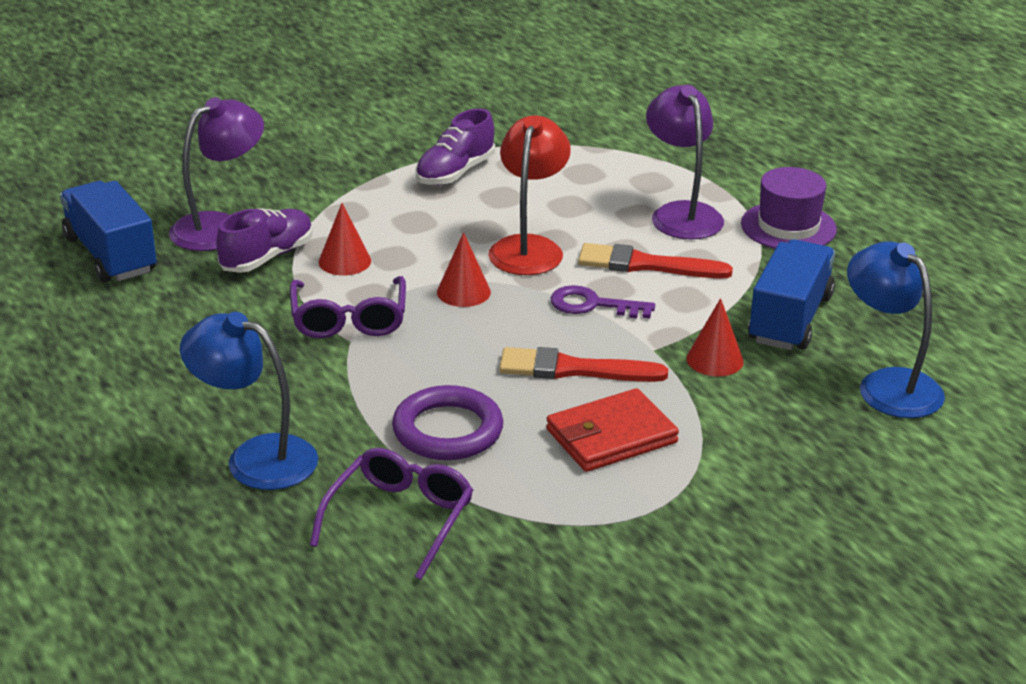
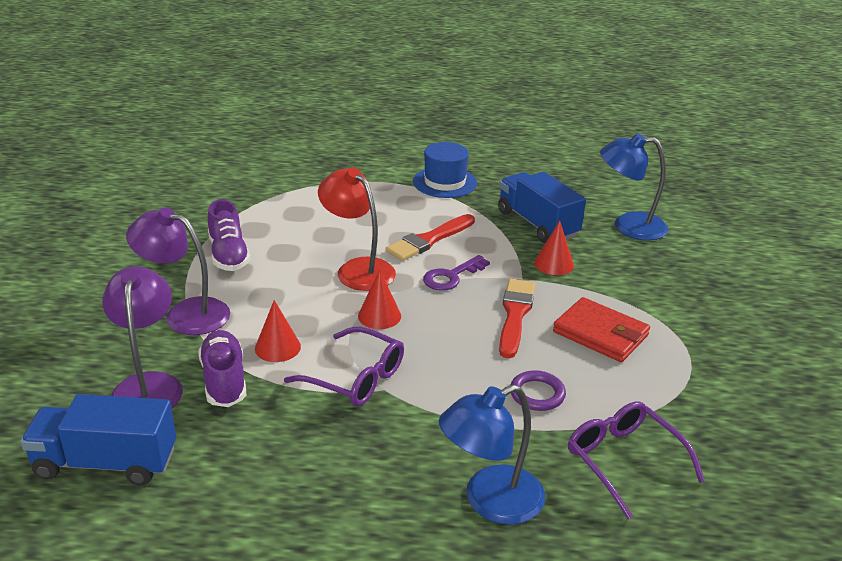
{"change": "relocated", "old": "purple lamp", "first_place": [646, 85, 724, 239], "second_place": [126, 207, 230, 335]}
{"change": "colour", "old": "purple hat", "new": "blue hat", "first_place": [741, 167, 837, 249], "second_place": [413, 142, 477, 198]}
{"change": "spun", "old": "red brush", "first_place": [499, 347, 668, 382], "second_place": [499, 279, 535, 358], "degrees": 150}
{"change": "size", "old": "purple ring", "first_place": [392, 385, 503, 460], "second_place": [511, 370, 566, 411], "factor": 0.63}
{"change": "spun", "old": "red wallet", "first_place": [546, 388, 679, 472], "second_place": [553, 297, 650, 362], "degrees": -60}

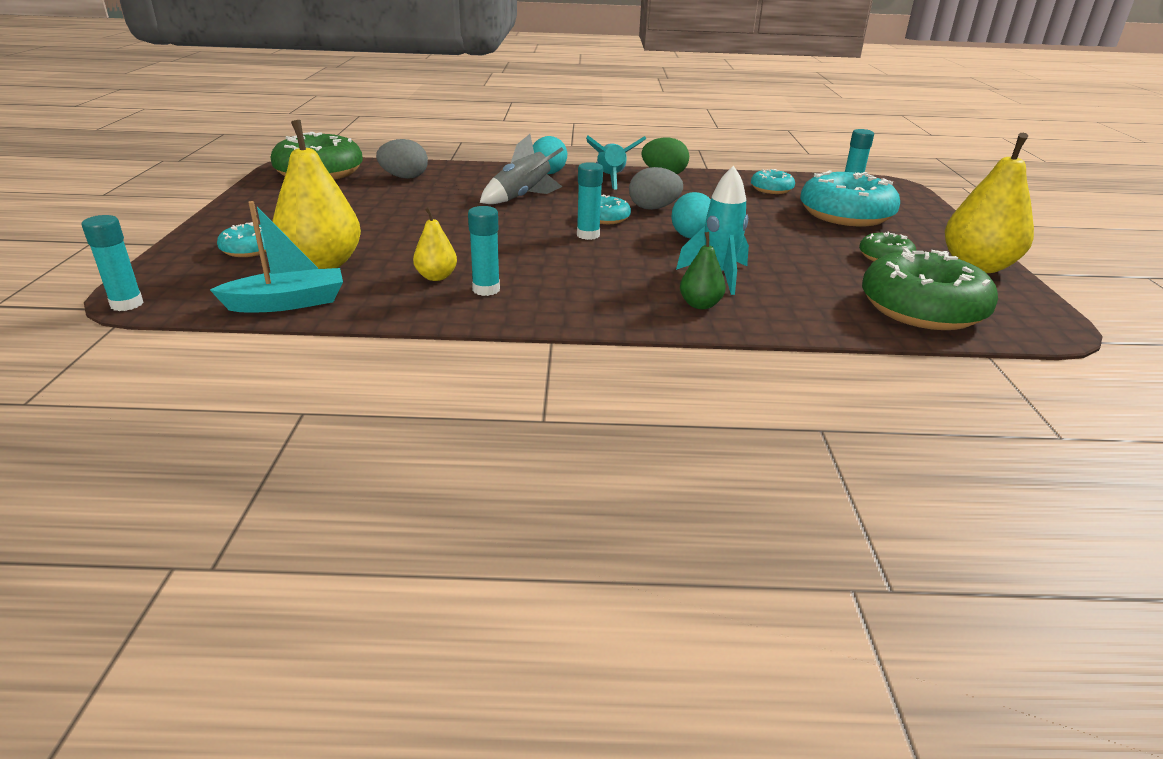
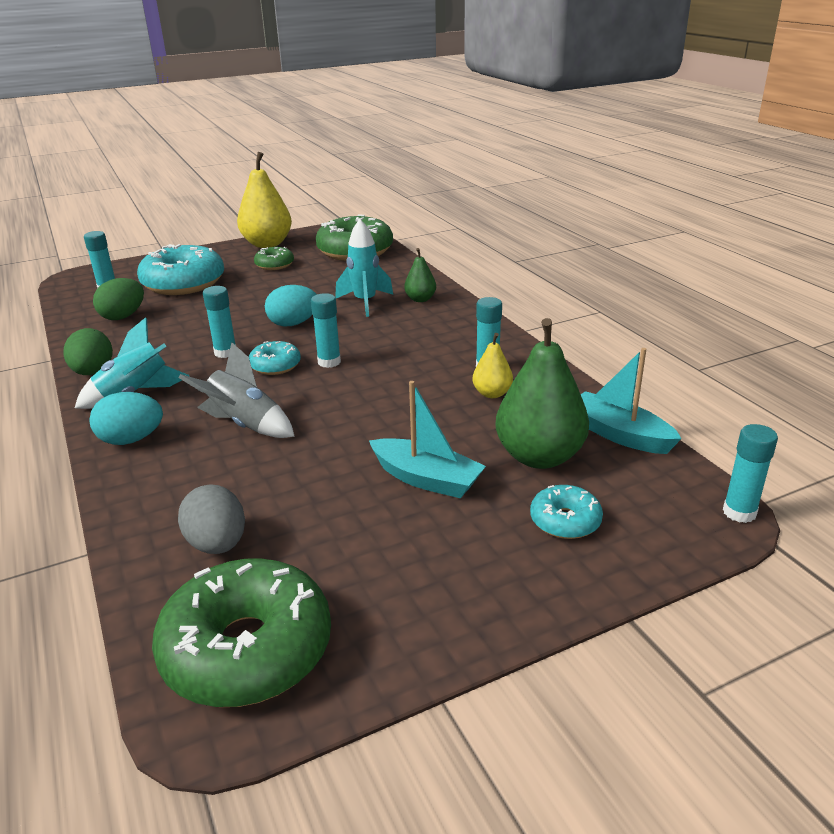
{"change": "exchanged", "old": "turquoise donut", "new": "green egg", "first_place": [751, 169, 795, 194], "second_place": [93, 278, 144, 320]}
{"change": "exchanged", "old": "grey egg", "new": "turquoise glue stick", "first_place": [629, 167, 683, 210], "second_place": [203, 286, 236, 358]}
{"change": "appeared", "new": "turquoise boat", "second_place": [369, 381, 486, 498]}
{"change": "colour", "old": "yellow pear", "new": "green pear", "first_place": [272, 120, 361, 269], "second_place": [495, 318, 589, 469]}

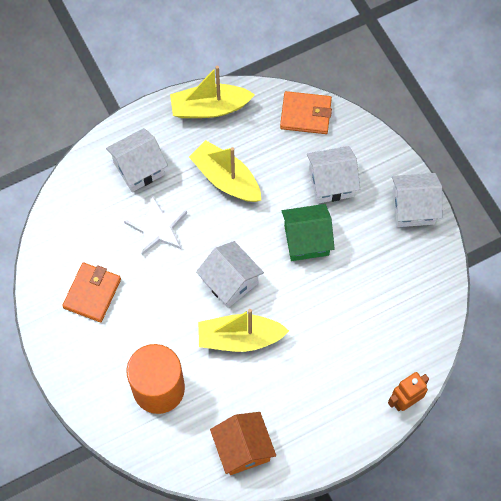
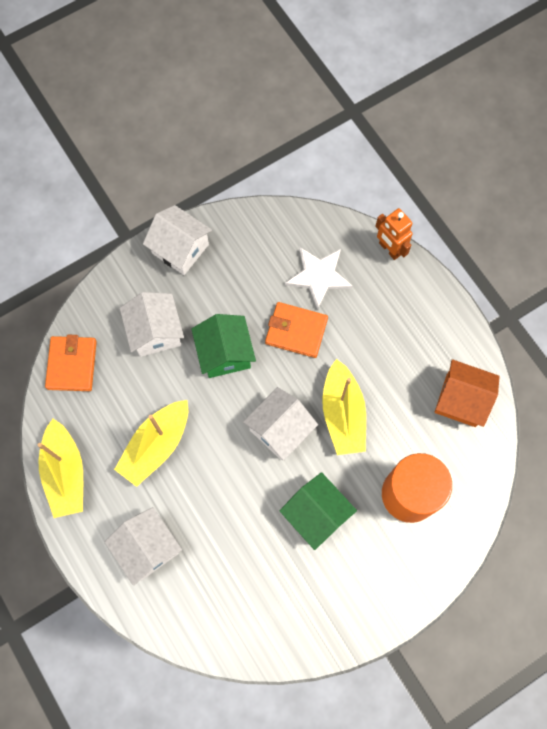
{"change": "spun", "old": "white house", "first_place": [392, 173, 442, 227], "second_place": [143, 205, 212, 275], "degrees": -45}
{"change": "relocated", "old": "orange wallet", "first_place": [62, 262, 121, 322], "second_place": [265, 302, 328, 358]}
{"change": "appeared", "new": "green house", "second_place": [280, 472, 357, 550]}
{"change": "relocated", "old": "white star", "first_place": [124, 195, 187, 255], "second_place": [285, 247, 353, 310]}
{"change": "spun", "old": "orange house", "first_place": [210, 412, 276, 475], "second_place": [435, 359, 500, 427], "degrees": 45}

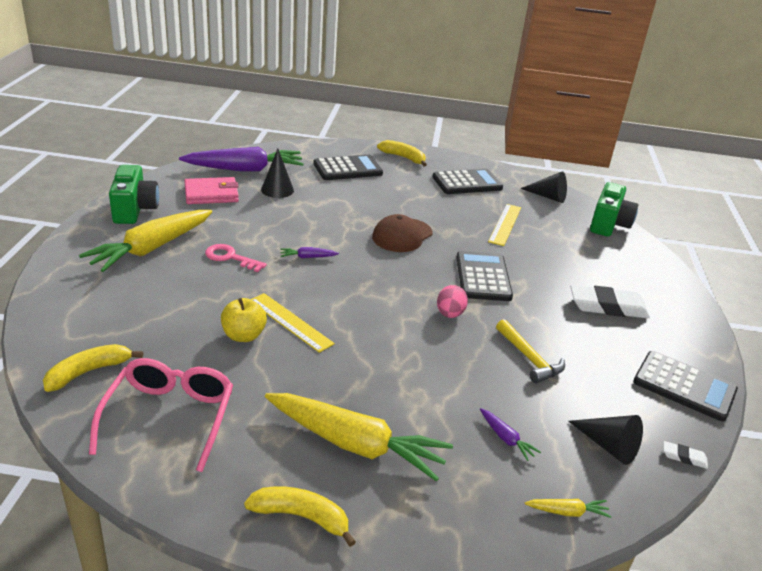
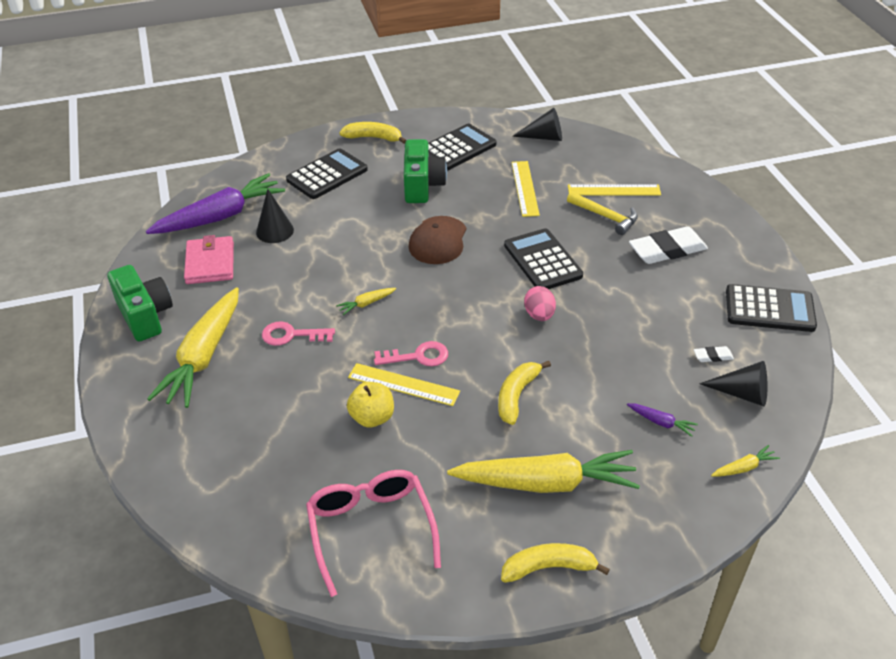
{"change": "spun", "old": "pink wallet", "first_place": [184, 177, 239, 204], "second_place": [184, 235, 234, 284], "degrees": -60}
{"change": "colour", "old": "purple carrot", "new": "yellow carrot", "first_place": [280, 247, 339, 258], "second_place": [336, 288, 396, 315]}
{"change": "appeared", "new": "pink key", "second_place": [374, 341, 448, 366]}
{"change": "relocated", "old": "green camera", "first_place": [590, 182, 638, 237], "second_place": [404, 139, 447, 203]}
{"change": "relocated", "old": "yellow banana", "first_place": [43, 344, 143, 392], "second_place": [498, 361, 551, 425]}
{"change": "relocated", "old": "yellow hammer", "first_place": [496, 319, 565, 384], "second_place": [567, 191, 638, 235]}
{"change": "appeared", "new": "yellow ruler", "second_place": [568, 184, 661, 195]}
{"change": "relocated", "old": "white eraser", "first_place": [664, 441, 708, 469], "second_place": [694, 346, 734, 362]}

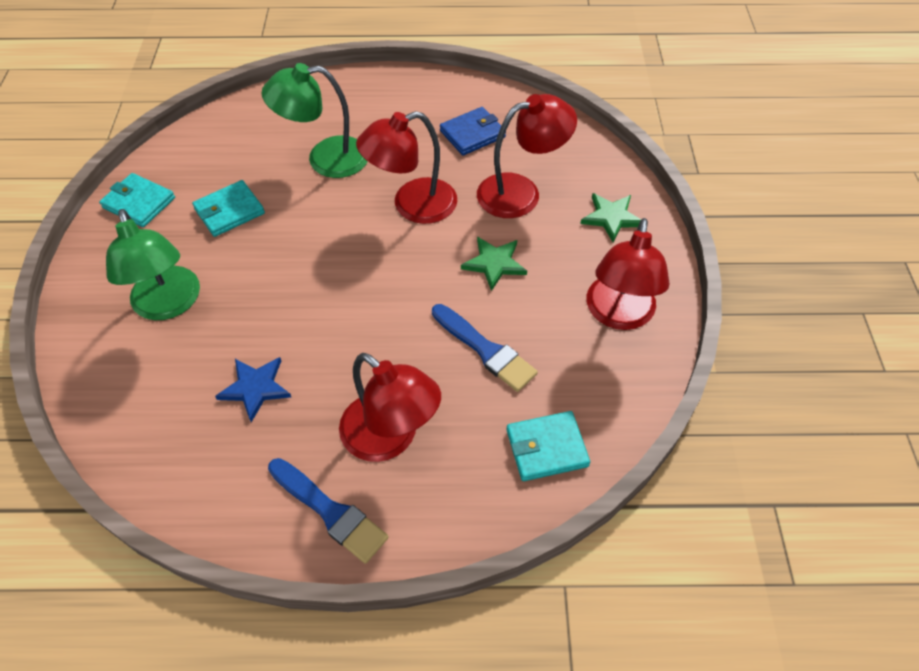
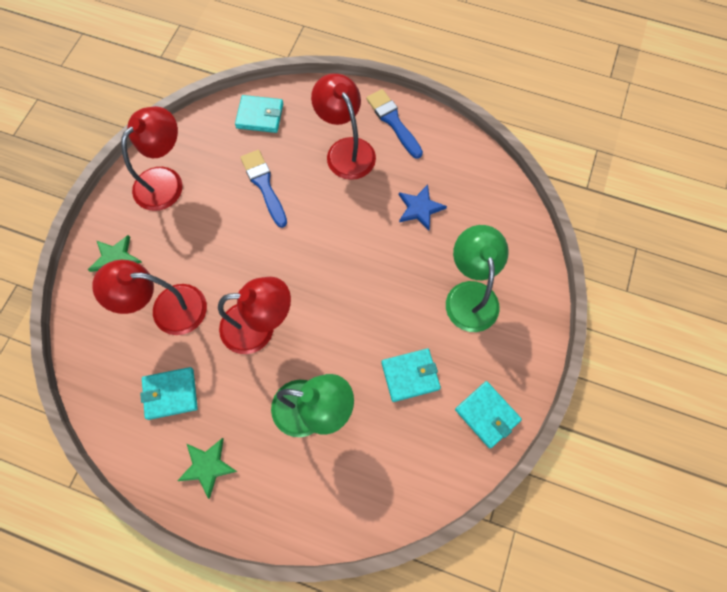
{"change": "colour", "old": "blue wallet", "new": "turquoise wallet", "first_place": [440, 107, 506, 156], "second_place": [140, 367, 198, 420]}
{"change": "relocated", "old": "green star", "first_place": [461, 237, 527, 291], "second_place": [177, 438, 237, 499]}

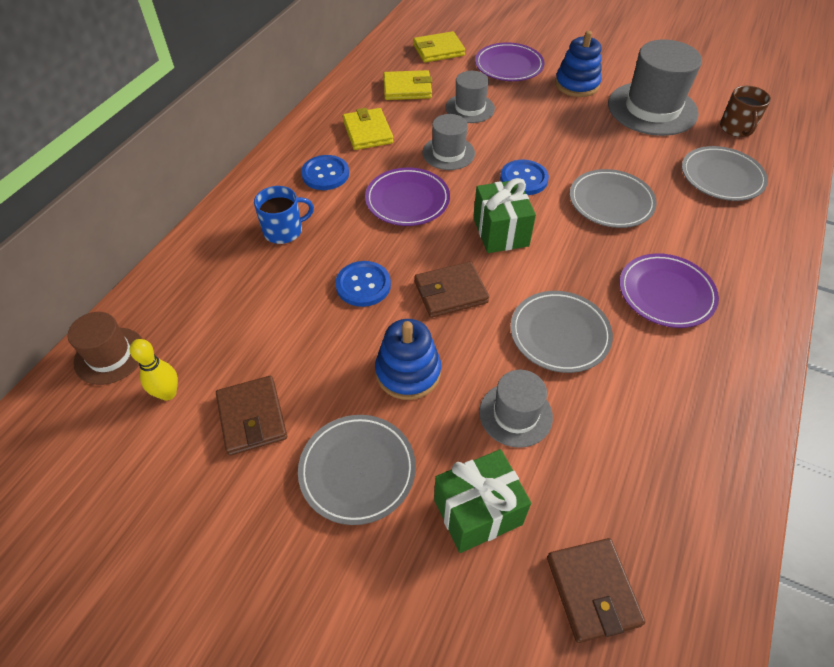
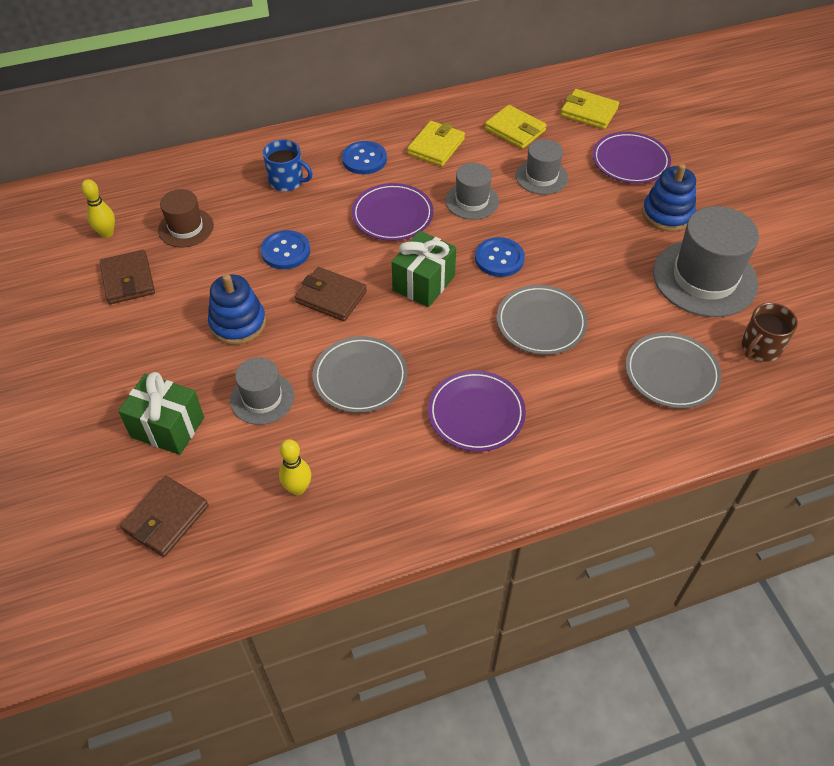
{"change": "spun", "old": "brown wallet", "first_place": [216, 376, 287, 456], "second_place": [100, 250, 155, 304], "degrees": -45}
{"change": "relocated", "old": "brown hat", "first_place": [67, 312, 142, 385], "second_place": [158, 189, 214, 247]}
{"change": "appeared", "new": "yellow bowling pin", "second_place": [279, 439, 311, 495]}
{"change": "missing", "old": "grey plate", "first_place": [298, 415, 416, 525]}

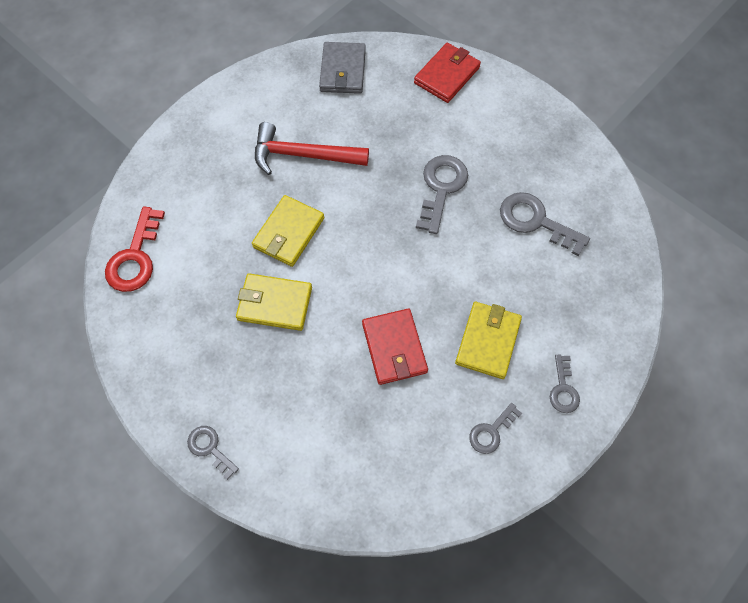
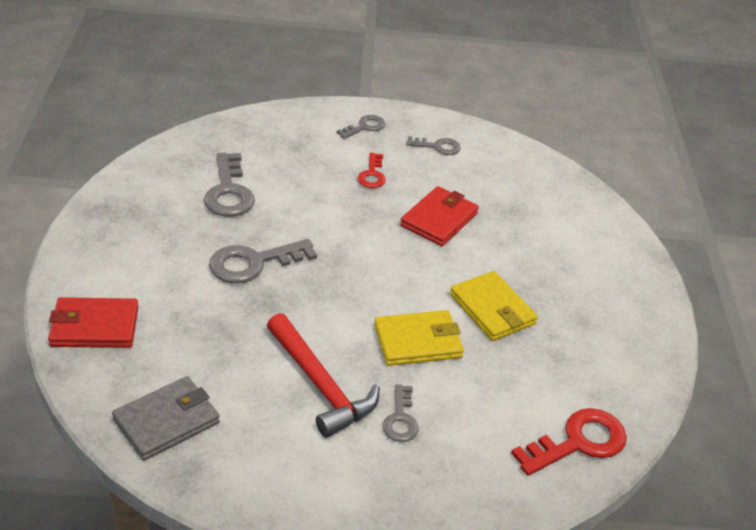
{"change": "exchanged", "old": "yellow wallet", "new": "red key", "first_place": [455, 302, 522, 379], "second_place": [358, 153, 386, 188]}
{"change": "relocated", "old": "grey key", "first_place": [187, 426, 239, 480], "second_place": [383, 384, 419, 442]}

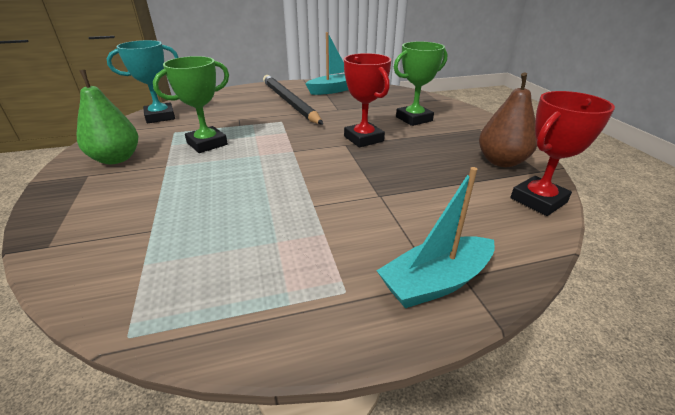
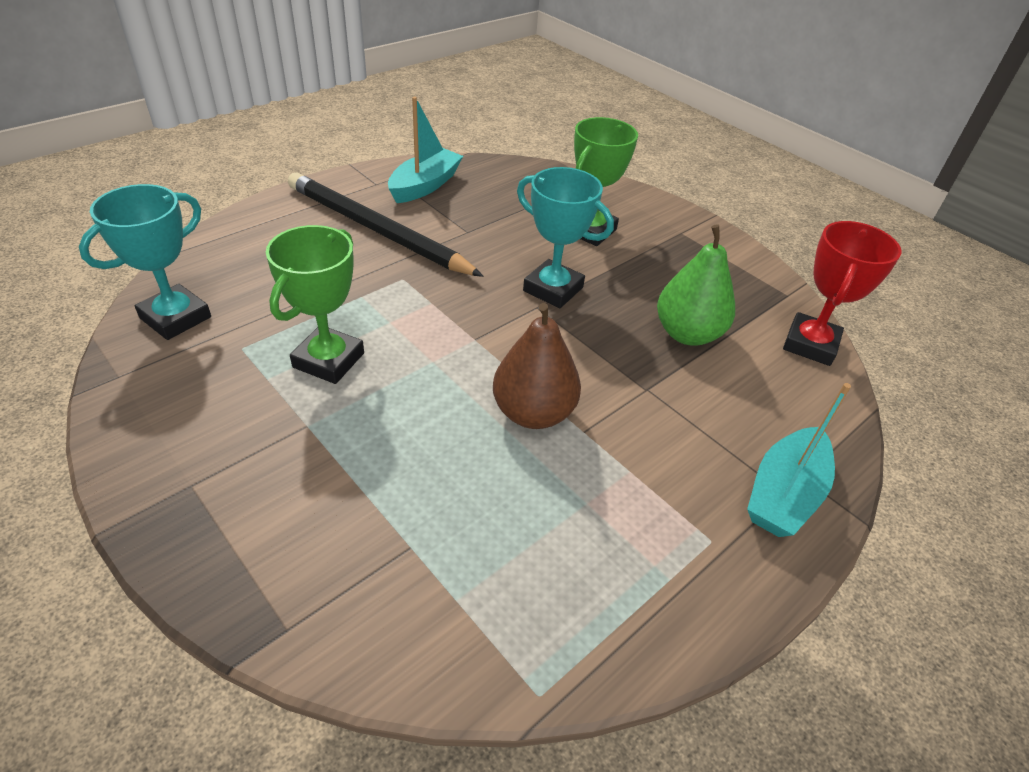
{"change": "relocated", "old": "brown pear", "first_place": [479, 73, 537, 167], "second_place": [493, 303, 581, 429]}
{"change": "colour", "old": "red trophy", "new": "turquoise trophy", "first_place": [344, 53, 391, 148], "second_place": [517, 167, 614, 308]}
{"change": "relocated", "old": "green pear", "first_place": [76, 70, 138, 164], "second_place": [657, 225, 735, 346]}

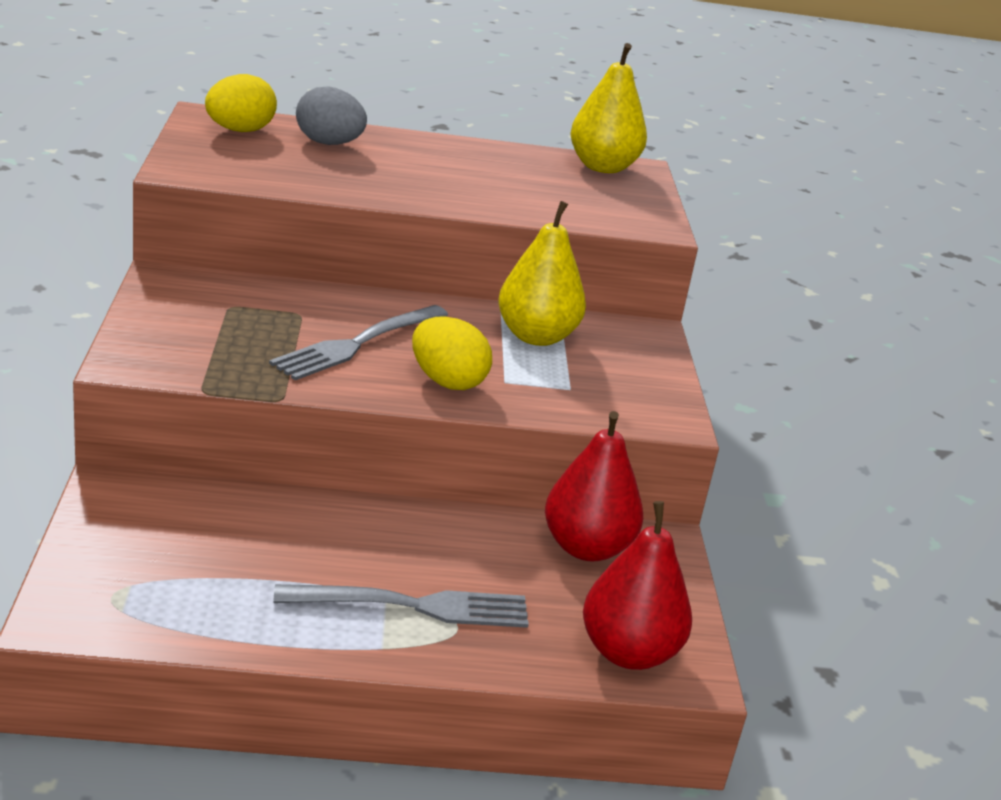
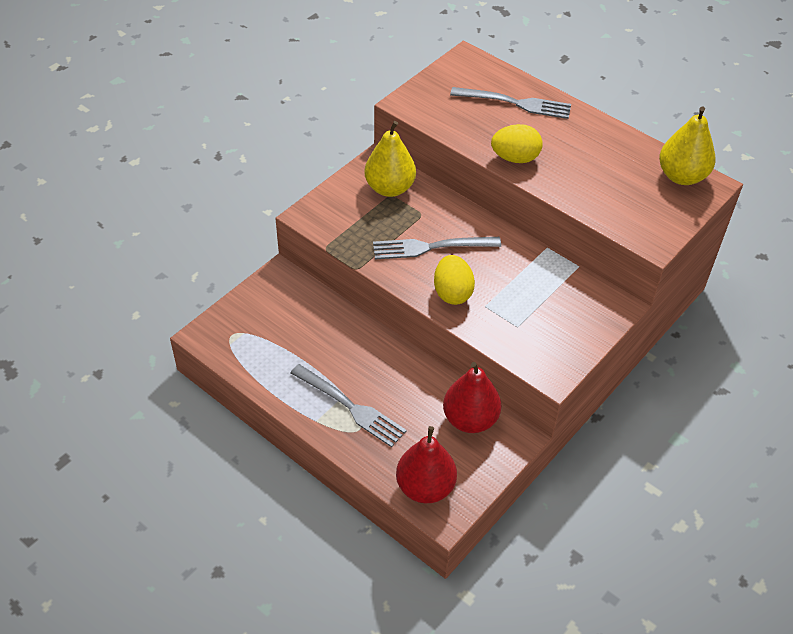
{"change": "relocated", "old": "yellow pear", "first_place": [498, 201, 586, 346], "second_place": [364, 121, 416, 197]}
{"change": "exchanged", "old": "grey egg", "new": "grey fork", "first_place": [296, 86, 367, 145], "second_place": [450, 87, 571, 119]}
{"change": "relocated", "old": "yellow egg", "first_place": [205, 74, 277, 132], "second_place": [491, 124, 543, 163]}

